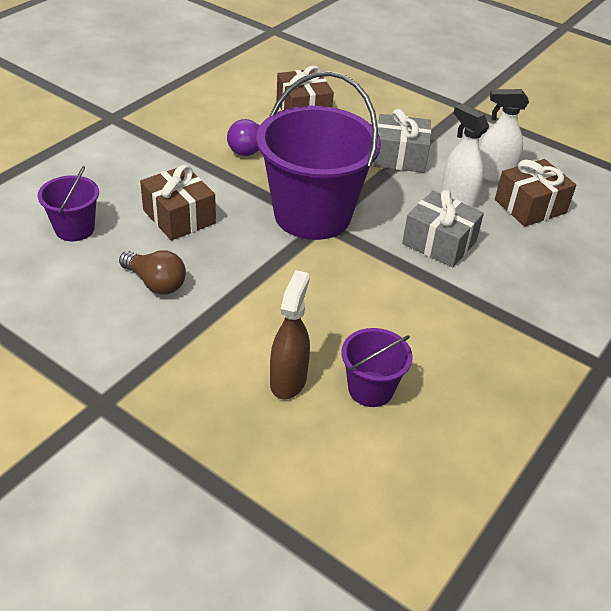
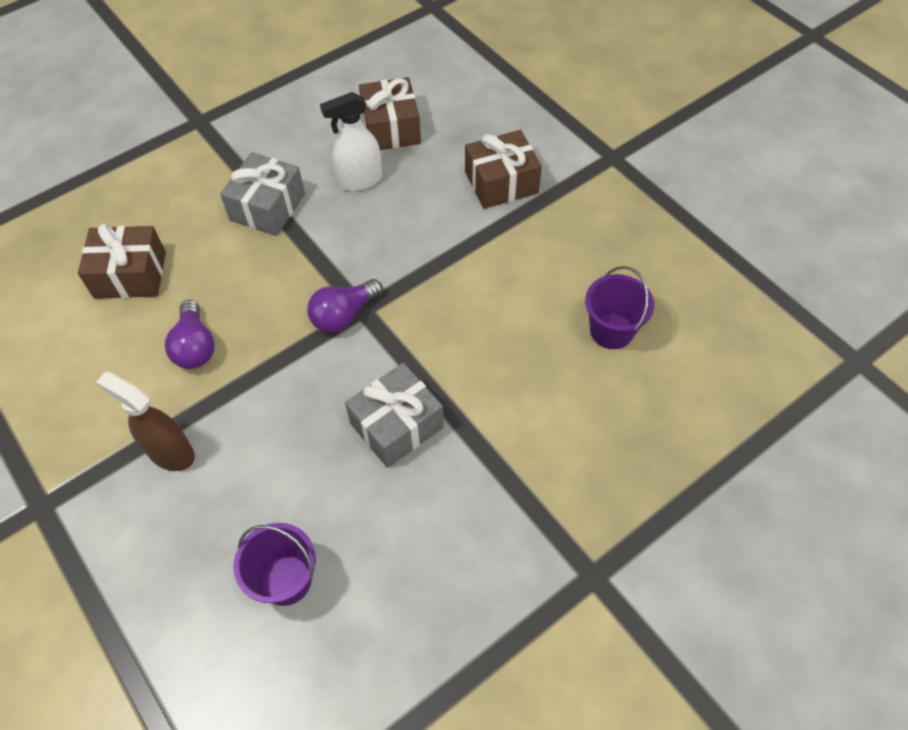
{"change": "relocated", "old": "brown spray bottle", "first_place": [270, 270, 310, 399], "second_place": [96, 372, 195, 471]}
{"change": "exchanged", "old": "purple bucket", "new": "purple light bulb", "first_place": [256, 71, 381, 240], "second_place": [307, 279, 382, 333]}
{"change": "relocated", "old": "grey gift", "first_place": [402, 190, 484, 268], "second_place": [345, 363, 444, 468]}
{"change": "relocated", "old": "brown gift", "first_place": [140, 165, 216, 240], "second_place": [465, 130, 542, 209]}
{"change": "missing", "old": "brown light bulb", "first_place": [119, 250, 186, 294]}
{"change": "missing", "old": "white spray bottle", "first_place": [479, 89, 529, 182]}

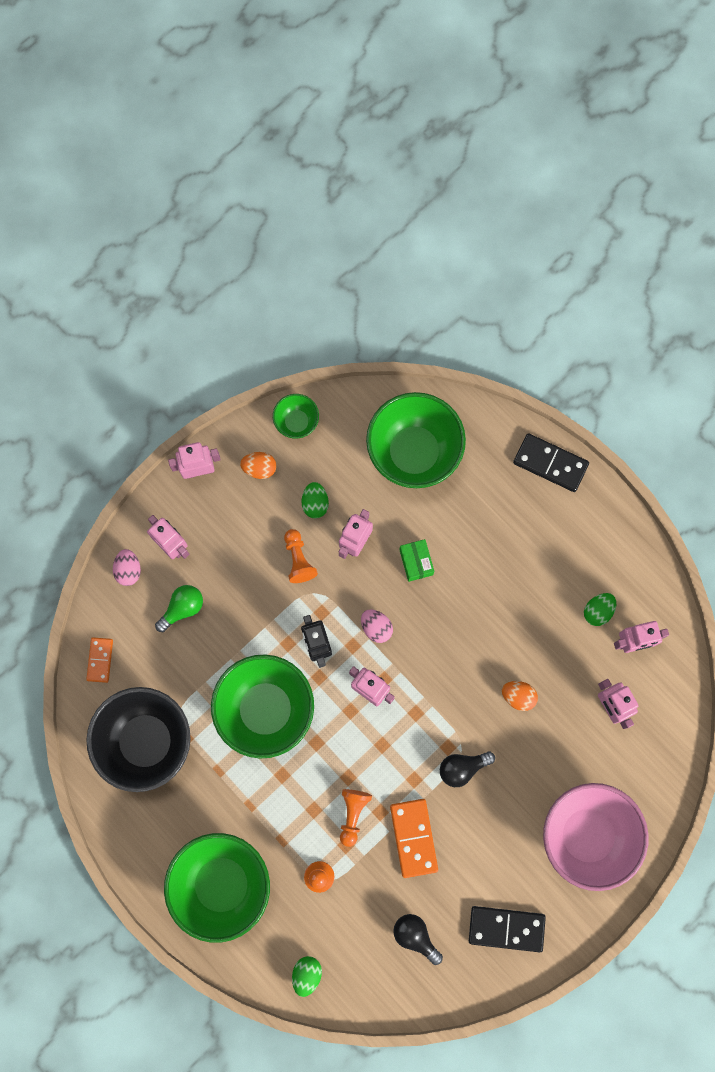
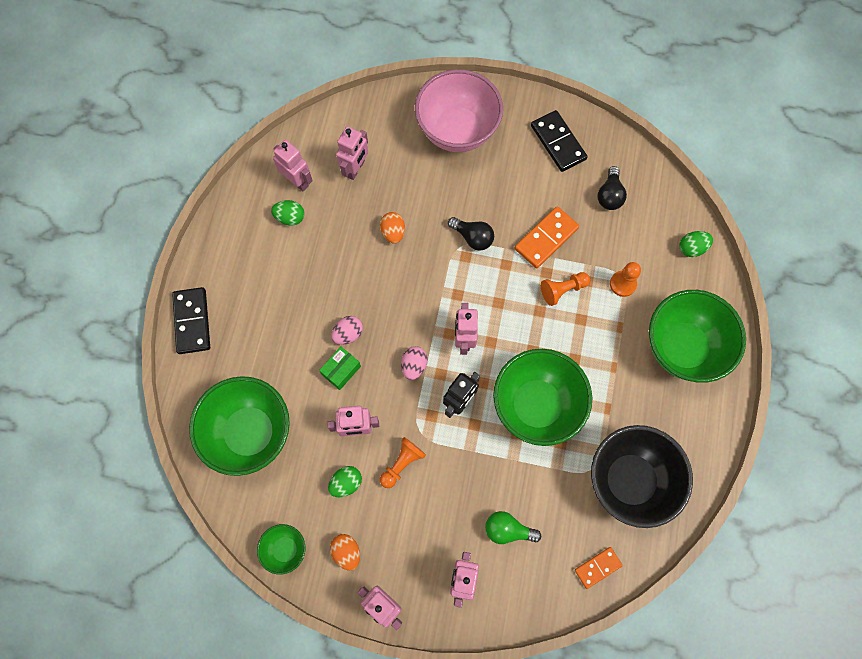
{"change": "relocated", "old": "pink egg", "first_place": [113, 549, 141, 586], "second_place": [331, 316, 363, 345]}

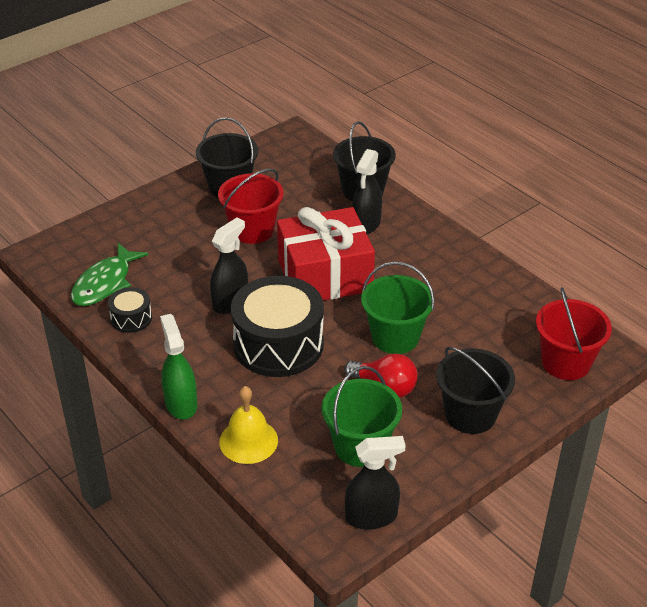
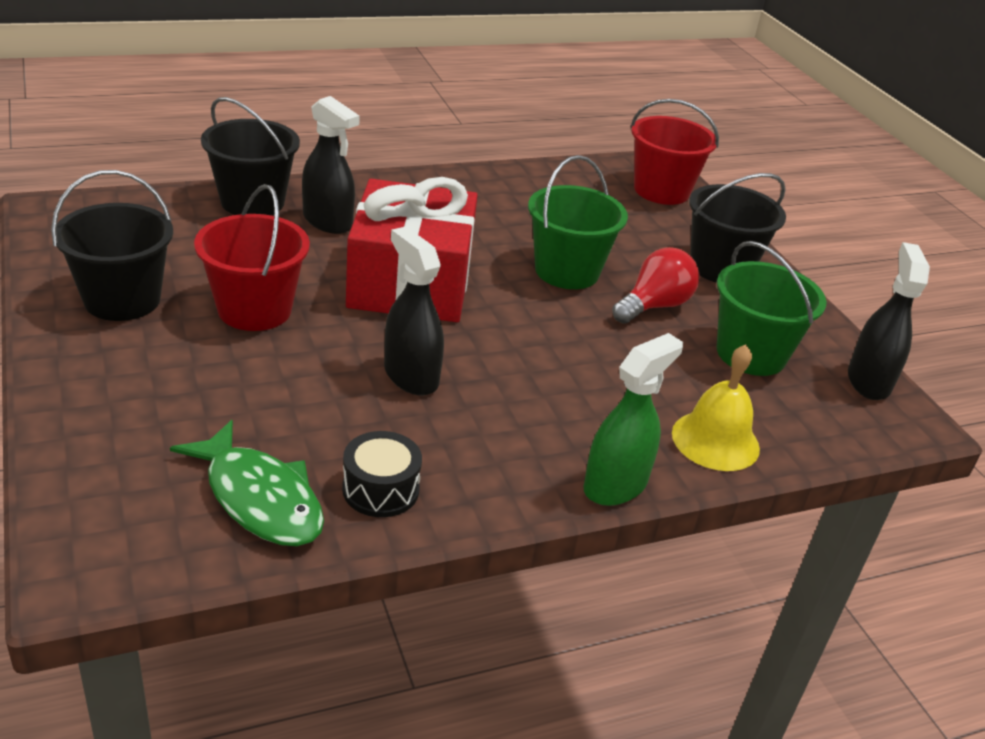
{"change": "spun", "old": "green spray bottle", "first_place": [160, 314, 197, 420], "second_place": [583, 333, 683, 506], "degrees": 135}
{"change": "missing", "old": "black drum", "first_place": [231, 276, 324, 377]}

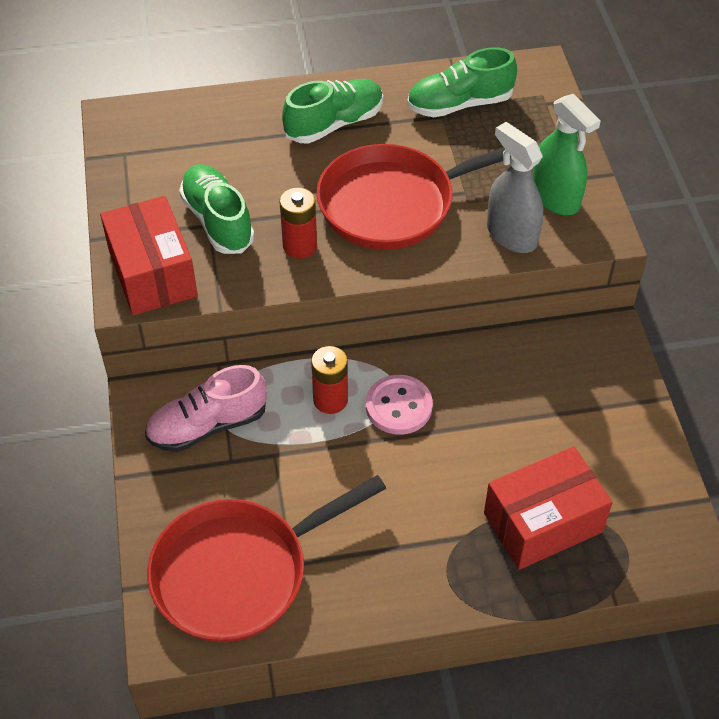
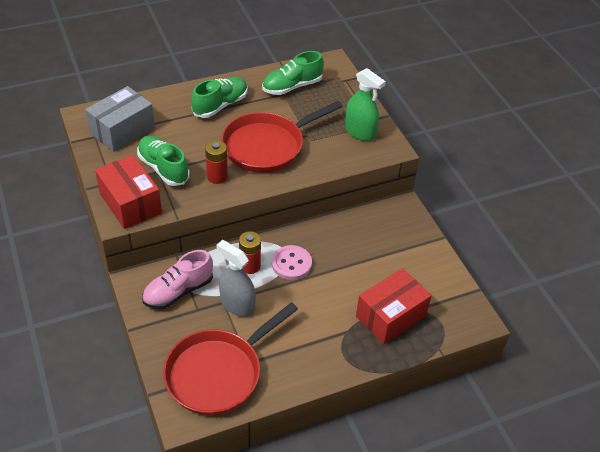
{"change": "appeared", "new": "grey box", "second_place": [85, 86, 155, 152]}
{"change": "relocated", "old": "grey spray bottle", "first_place": [487, 122, 543, 253], "second_place": [216, 240, 255, 317]}

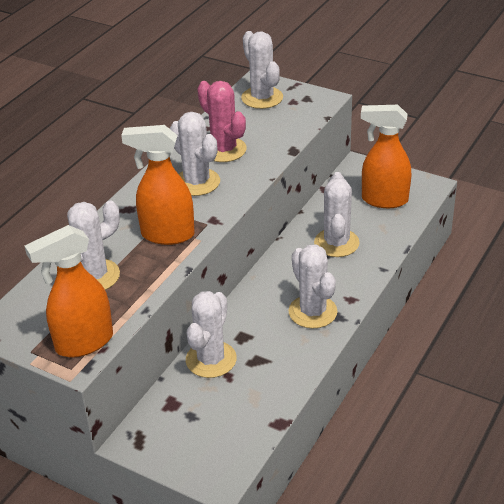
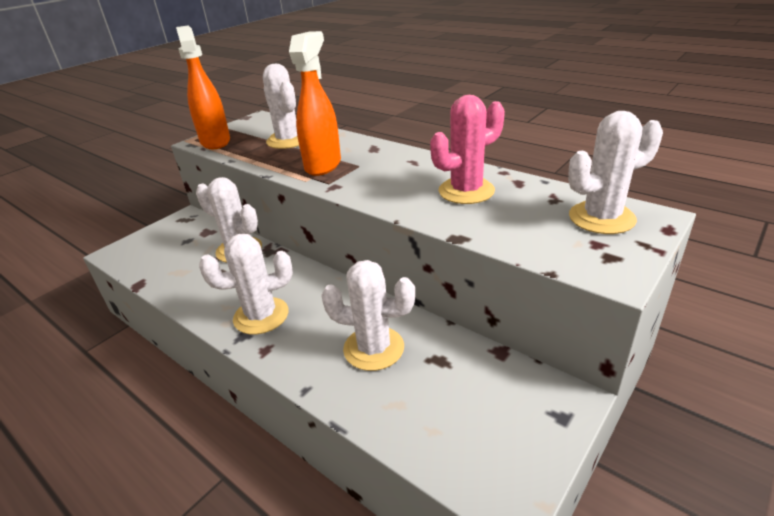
{"change": "missing", "old": "white cactus", "first_place": [169, 112, 220, 196]}
{"change": "missing", "old": "orange spray bottle", "first_place": [361, 105, 411, 208]}

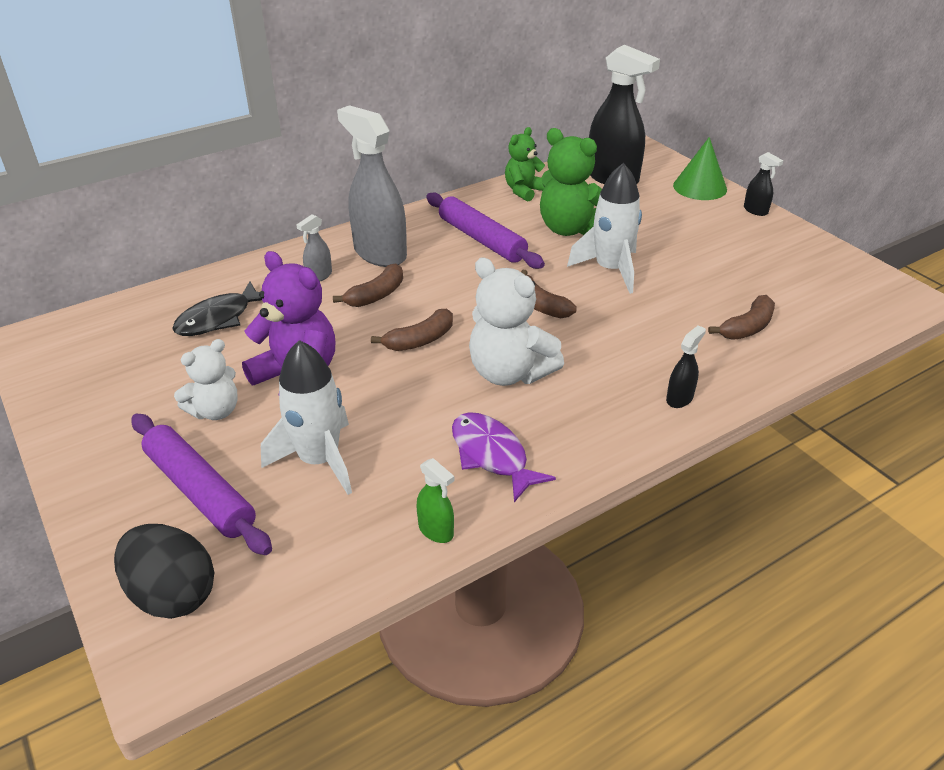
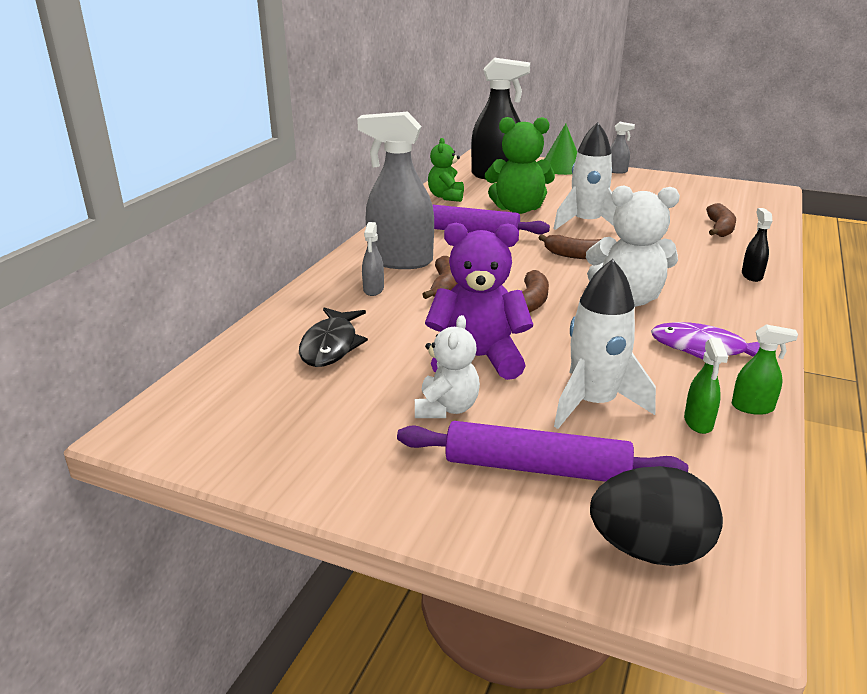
{"change": "colour", "old": "black spray bottle", "new": "grey spray bottle", "first_place": [744, 152, 783, 216], "second_place": [610, 122, 635, 174]}
{"change": "appeared", "new": "green spray bottle", "second_place": [684, 338, 728, 434]}

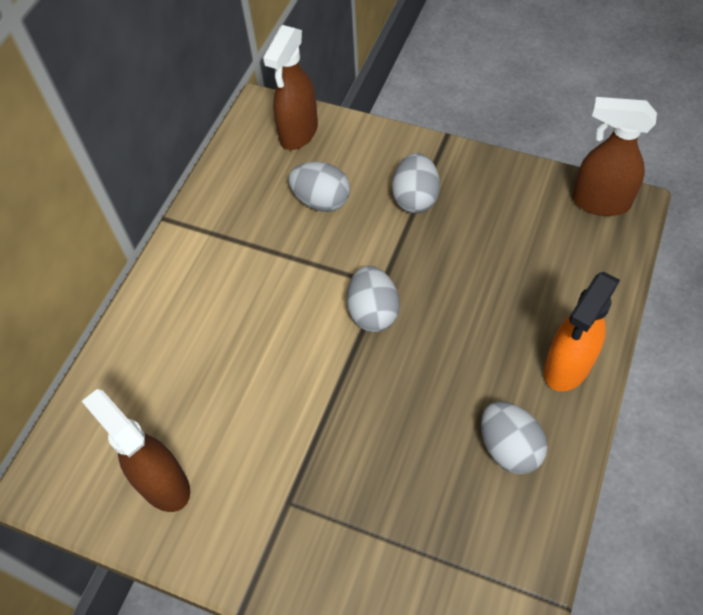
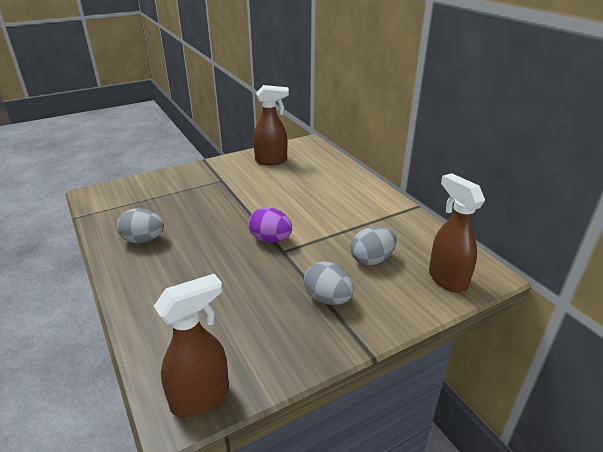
{"change": "colour", "old": "grey egg", "new": "purple egg", "first_place": [347, 266, 400, 332], "second_place": [249, 207, 292, 243]}
{"change": "missing", "old": "orange spray bottle", "first_place": [544, 272, 620, 391]}

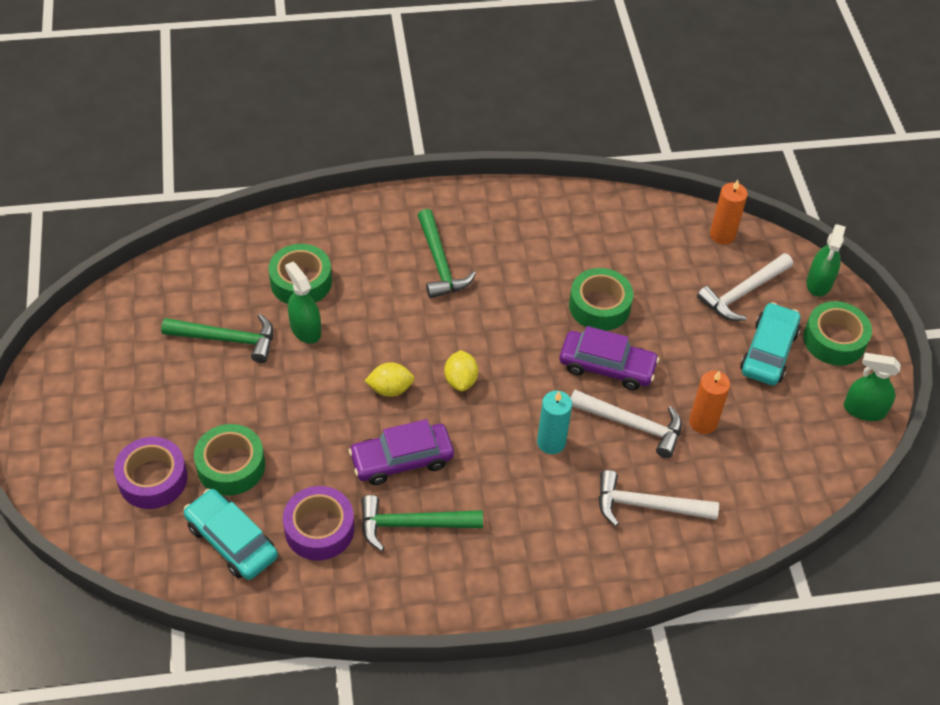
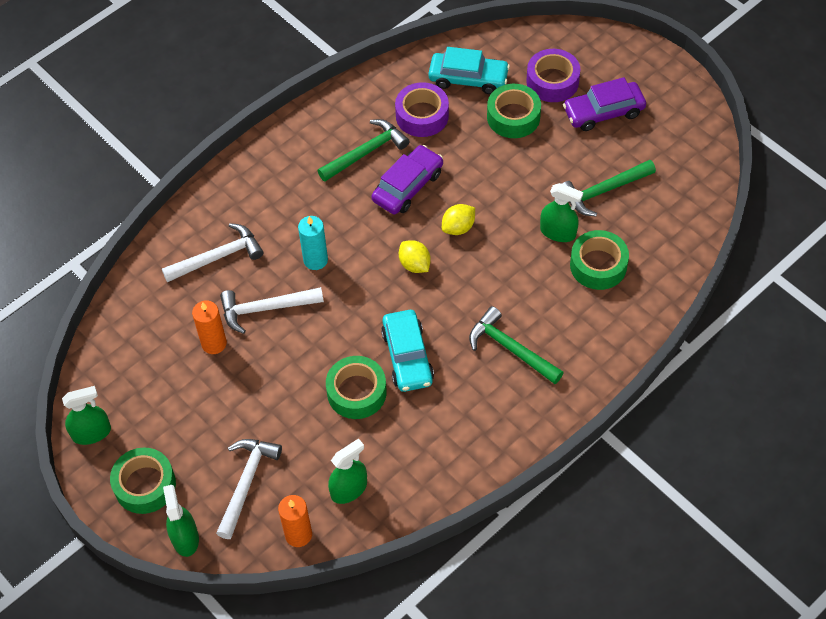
{"change": "appeared", "new": "green spray bottle", "second_place": [328, 438, 367, 504]}
{"change": "relocated", "old": "turquoise car", "first_place": [740, 302, 801, 386], "second_place": [381, 310, 434, 392]}
{"change": "relocated", "old": "purple car", "first_place": [560, 326, 659, 390], "second_place": [563, 77, 646, 131]}

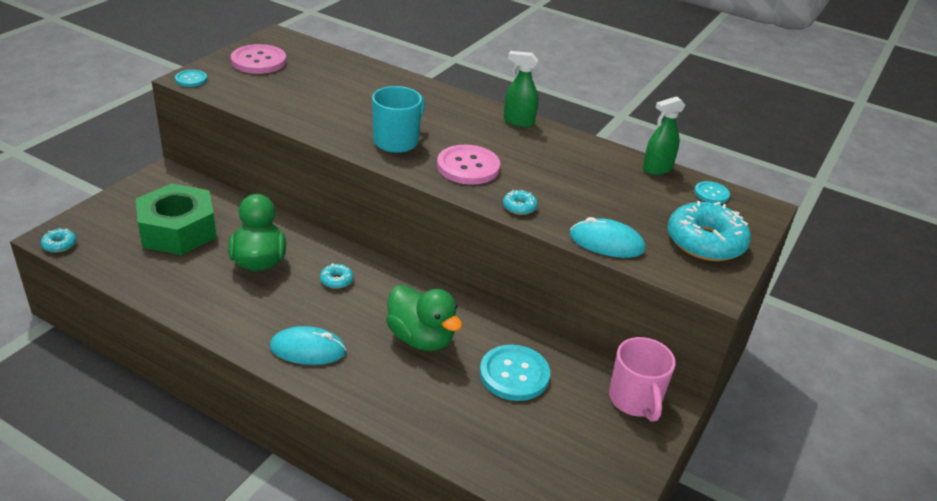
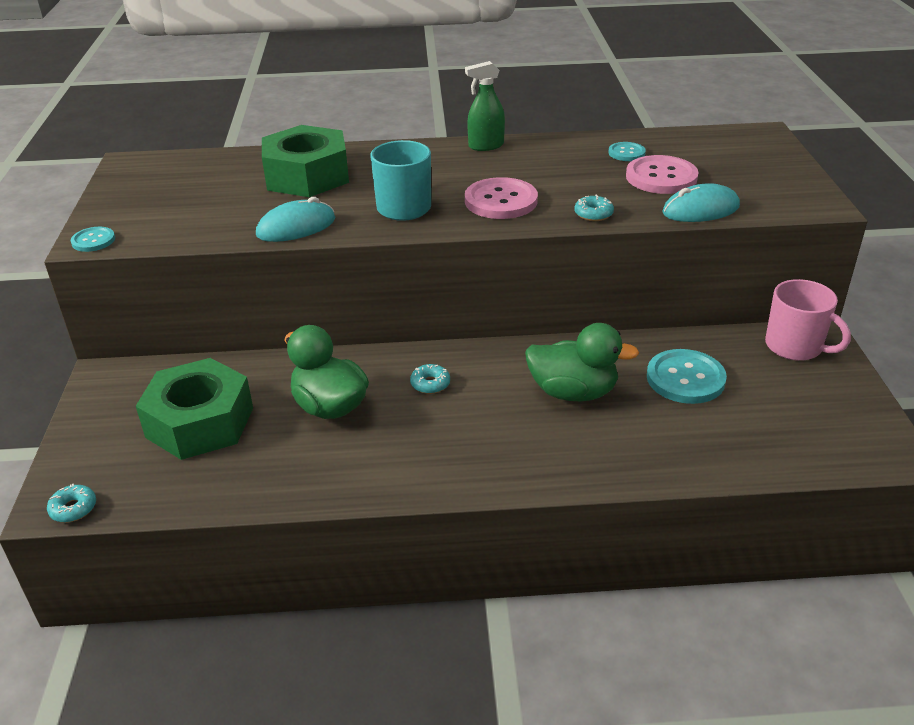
{"change": "relocated", "old": "turquoise mouse", "first_place": [270, 326, 346, 365], "second_place": [256, 197, 336, 242]}
{"change": "appeared", "new": "green nut", "second_place": [262, 125, 349, 197]}
{"change": "relocated", "old": "turquoise button", "first_place": [694, 181, 730, 203], "second_place": [608, 142, 646, 161]}
{"change": "relocated", "old": "pink button", "first_place": [231, 44, 286, 74], "second_place": [626, 155, 699, 194]}
{"change": "missing", "old": "green spray bottle", "first_place": [643, 96, 685, 175]}
{"change": "missing", "old": "turquoise donut", "first_place": [668, 201, 751, 261]}

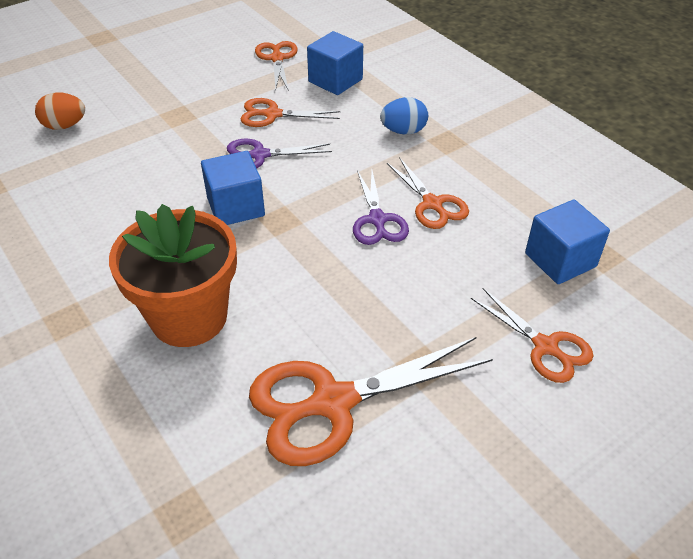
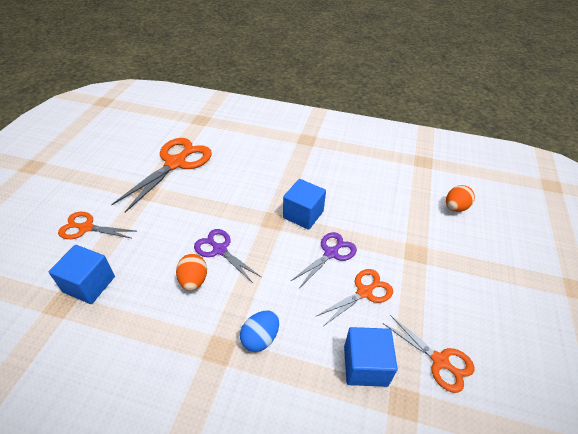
{"change": "exchanged", "old": "orange scissors", "new": "orange egg", "first_place": [387, 157, 469, 229], "second_place": [176, 254, 207, 291]}
{"change": "missing", "old": "orange flower pot", "first_place": [109, 204, 237, 347]}

